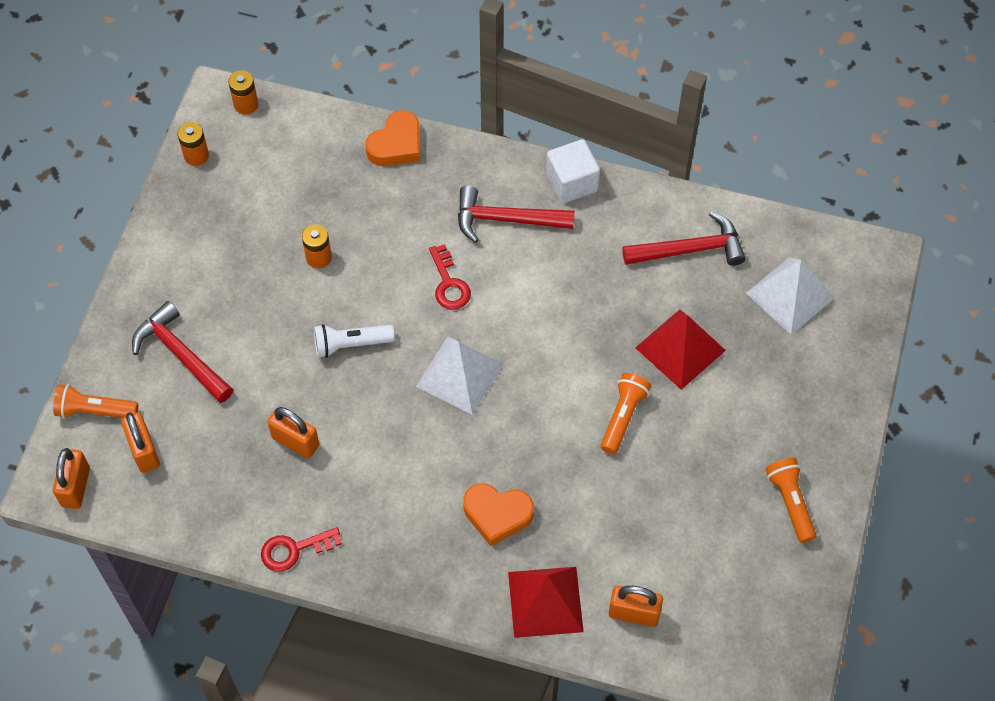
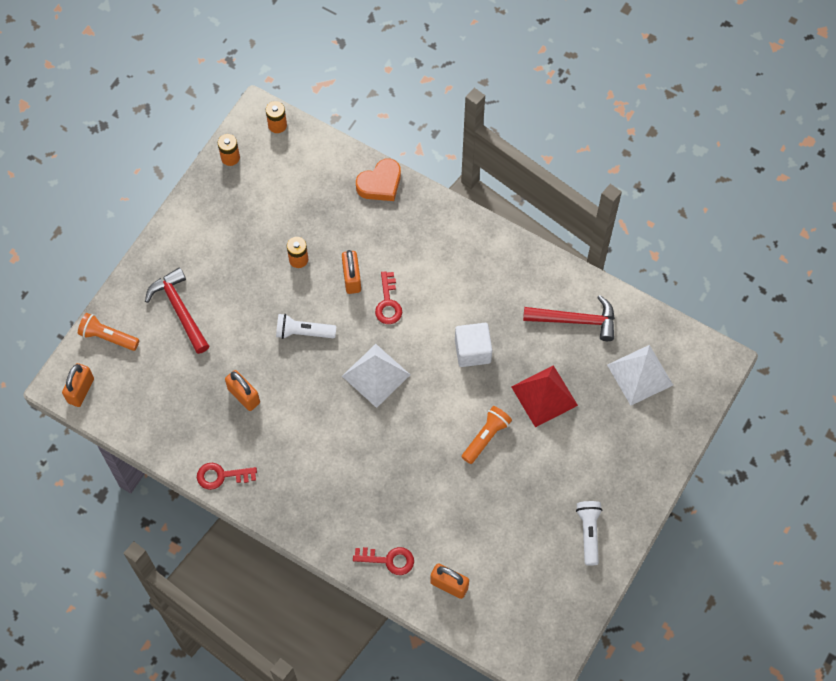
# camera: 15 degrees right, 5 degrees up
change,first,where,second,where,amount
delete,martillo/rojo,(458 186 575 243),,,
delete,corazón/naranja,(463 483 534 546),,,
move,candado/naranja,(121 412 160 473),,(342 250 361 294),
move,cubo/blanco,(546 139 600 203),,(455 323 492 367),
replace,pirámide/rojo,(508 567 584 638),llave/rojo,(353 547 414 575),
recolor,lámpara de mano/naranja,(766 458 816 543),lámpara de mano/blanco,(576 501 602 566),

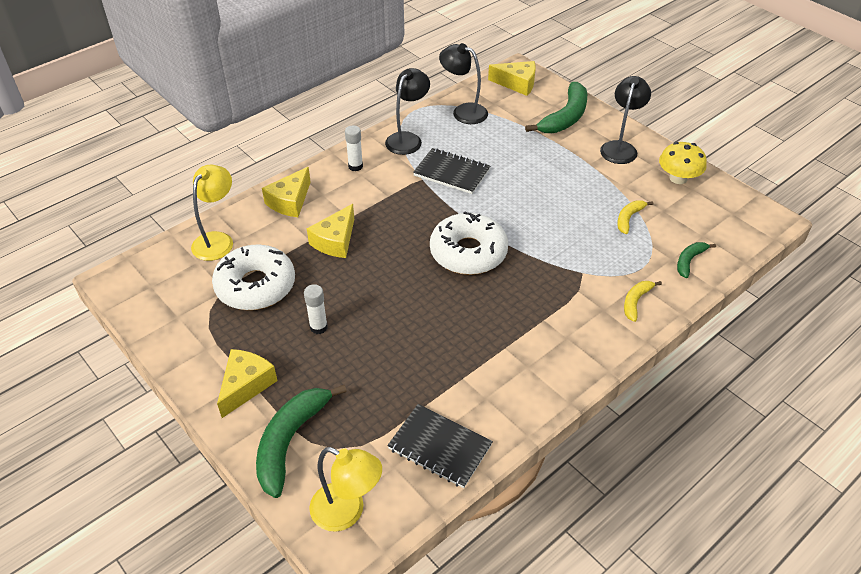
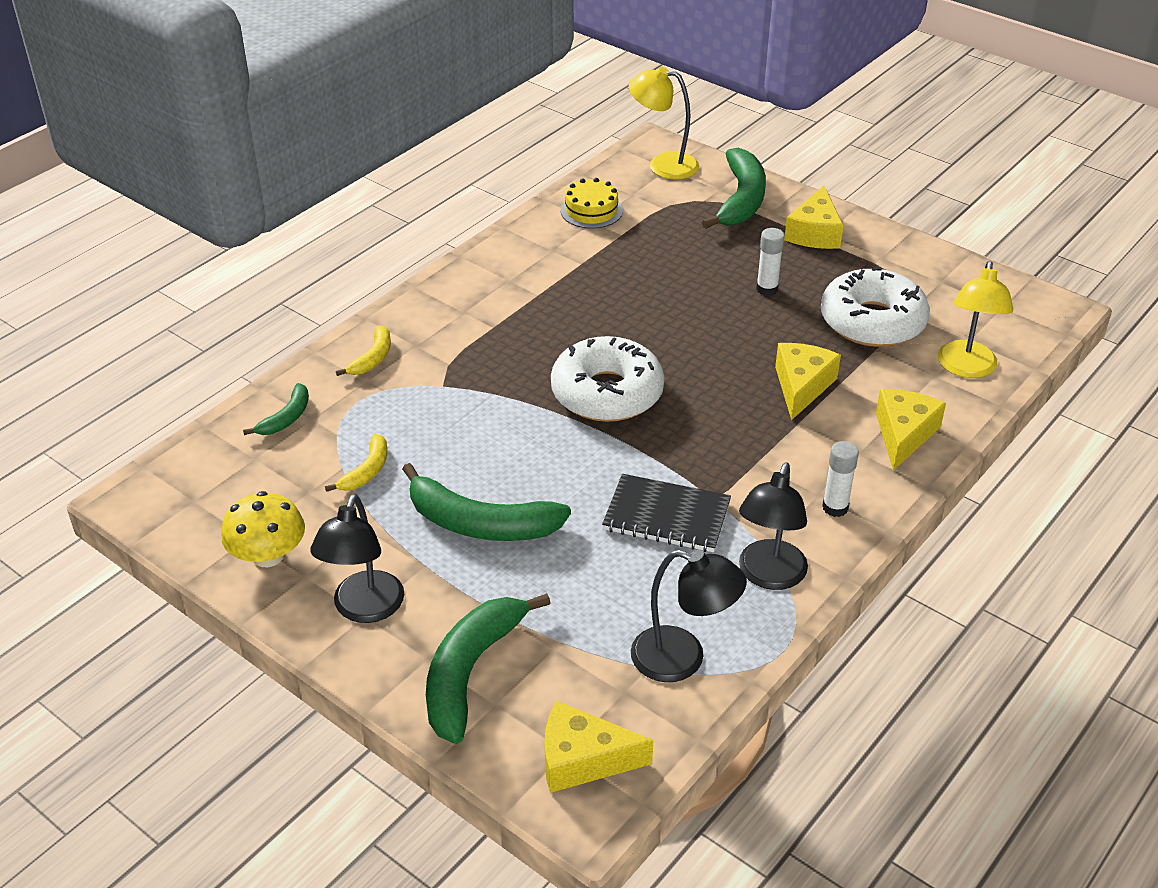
# camera: 170 degrees right, 5 degrees down
change,first,where,second,where,amount
insert,,,plátano/verde,(402 463 571 541),
replace,cuaderno/negro,(387 404 493 488),tarta/amarillo,(561 178 623 228),

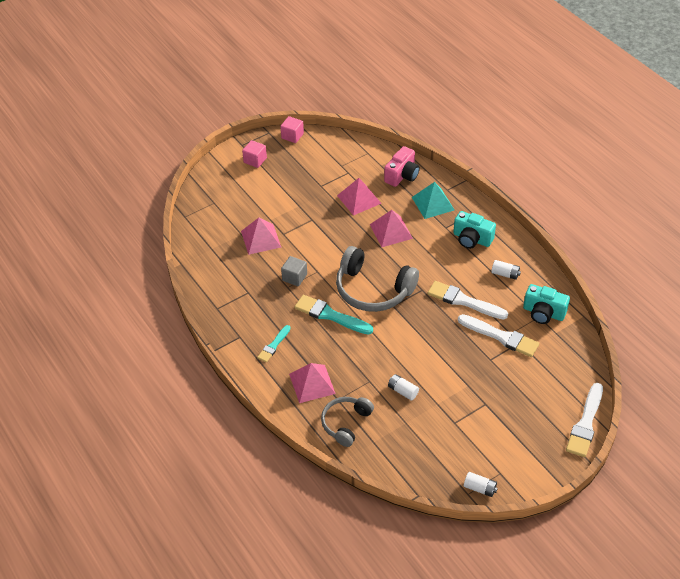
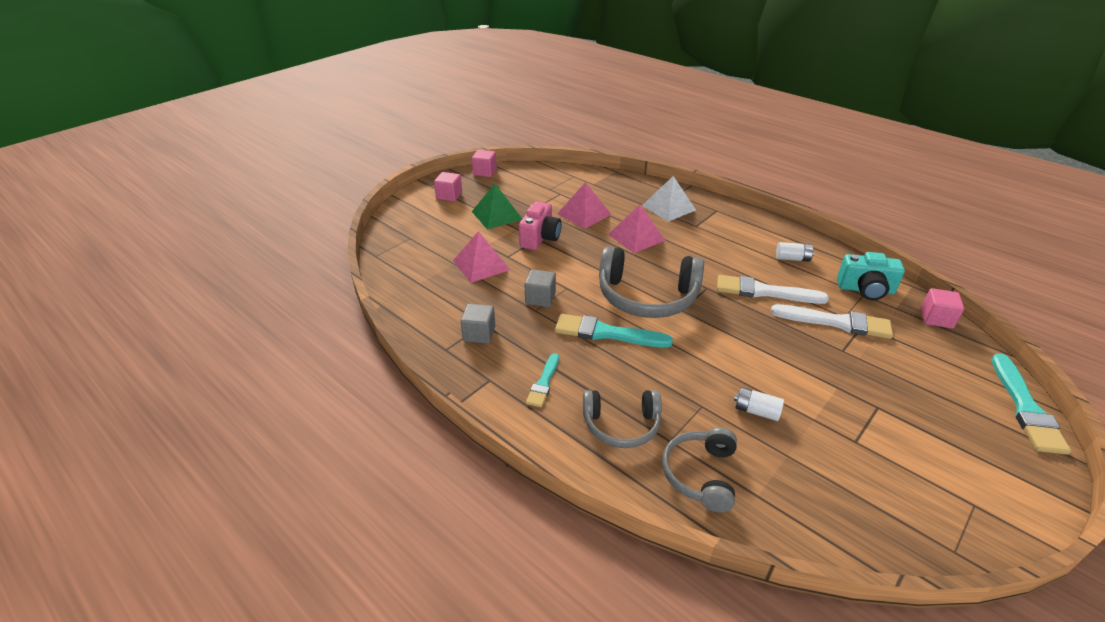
# camera: 15 degrees left, 10 degrees down
change,first,where,second,where,amount
delete,cámara/turquesa,(453 211 496 249),,,
delete,pila/blanco,(464 472 498 497),,,
insert,,,cubo/gris,(461 304 495 344),
insert,,,pirámide/verde,(472 184 522 230),
insert,,,cubo/rosa,(921 288 964 328),
move,cámara/rosa,(384 146 420 187),,(519 201 561 250),
replace,pirámide/rosa,(289 363 336 403),auriculares/gris,(583 390 662 448),
recolor,pirámide/turquesa,(412 182 455 219),pirámide/blanco,(642 176 696 222),
recolor,pincel/blanco,(566 383 603 457),pincel/turquesa,(992 354 1071 455),

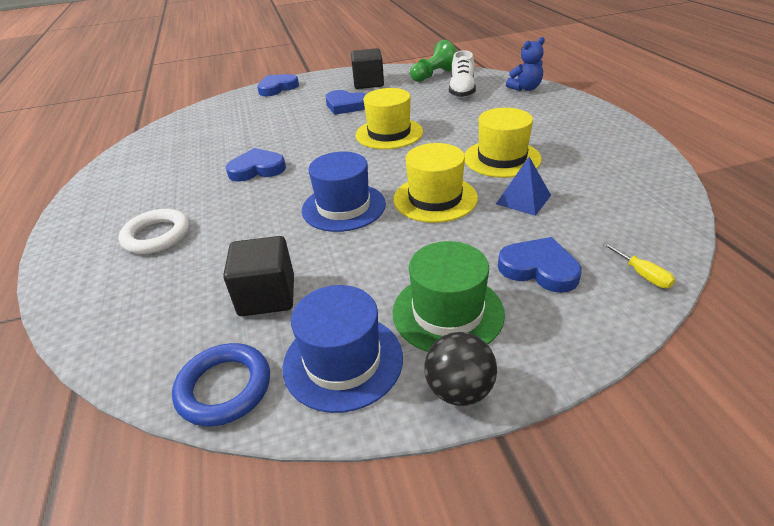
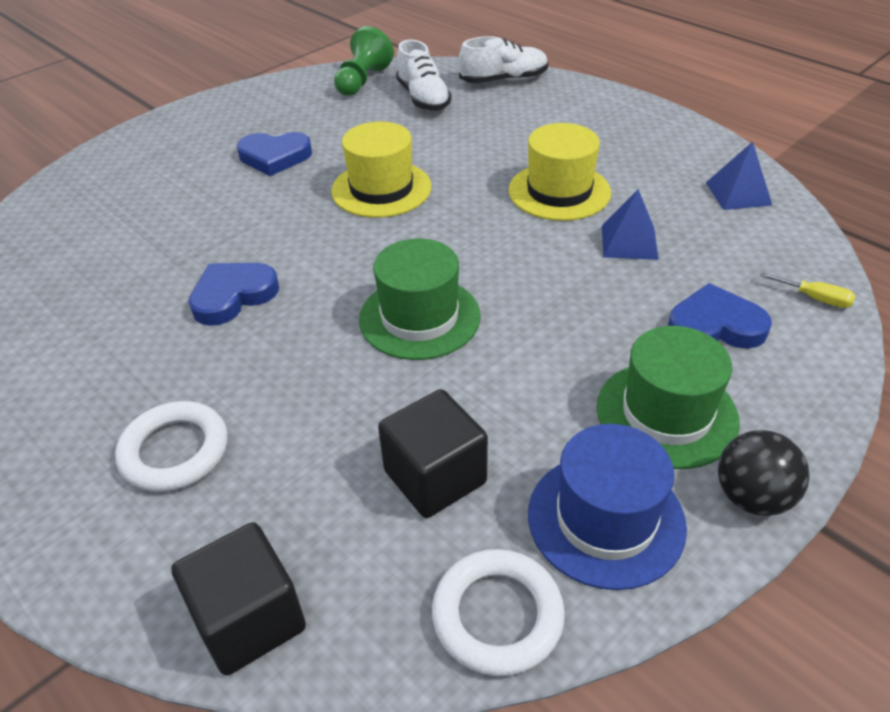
# camera: 30 degrees left, 5 degrees up
change,first,where,second,where,amount
delete,corazón/azul,(257 74 299 96),,,
delete,sombrero/amarillo,(393 143 478 223),,,
insert,,,pirámide/azul,(706 142 772 210),
move,cubo/negro,(351 48 384 89),,(171 522 306 675),
replace,osito/azul,(506 37 545 91),zapato/blanco,(459 36 549 83),
recolor,anillo/azul,(172 343 270 427),anillo/blanco,(432 549 565 676),
recolor,sombrero/azul,(302 151 386 232),sombrero/verde,(359 238 481 360),

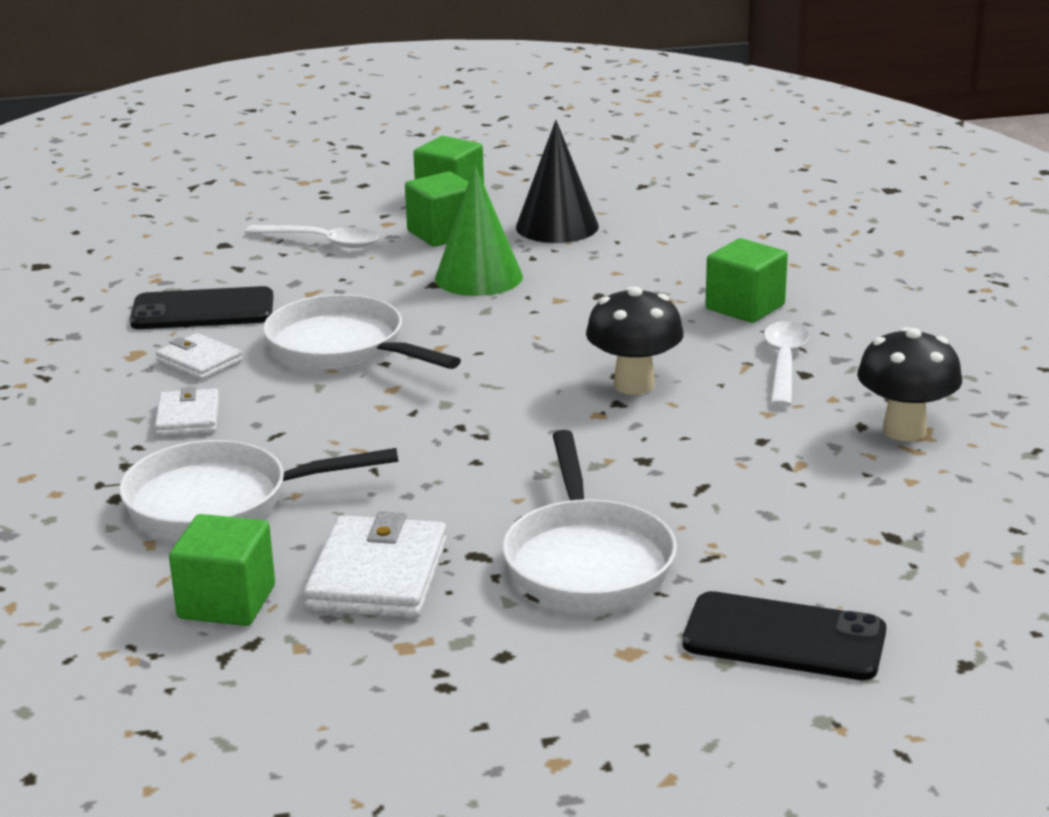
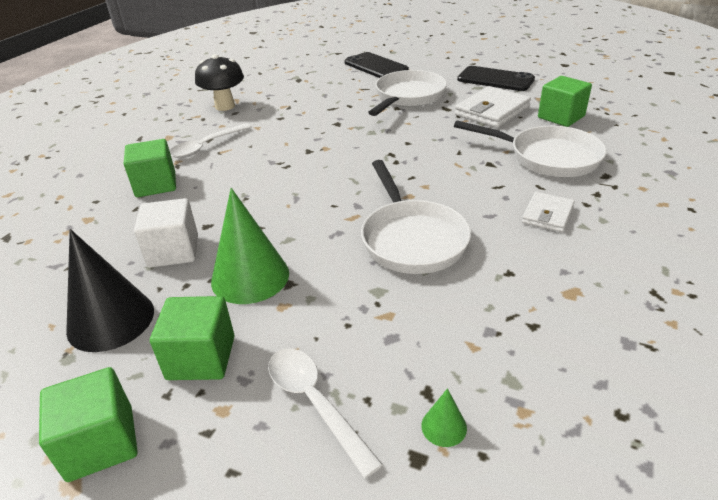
# camera: 145 degrees left, 10 degrees up
change,first,where,second,where,amount
delete,cartera/blanco,(156 333 243 380),,,
delete,seta/negro,(586 287 684 395),,,
insert,,,cubo/blanco,(134 198 198 268),
insert,,,cono/verde,(421 388 467 447),
move,móvil/negro,(130 286 274 329),,(457 66 535 91),

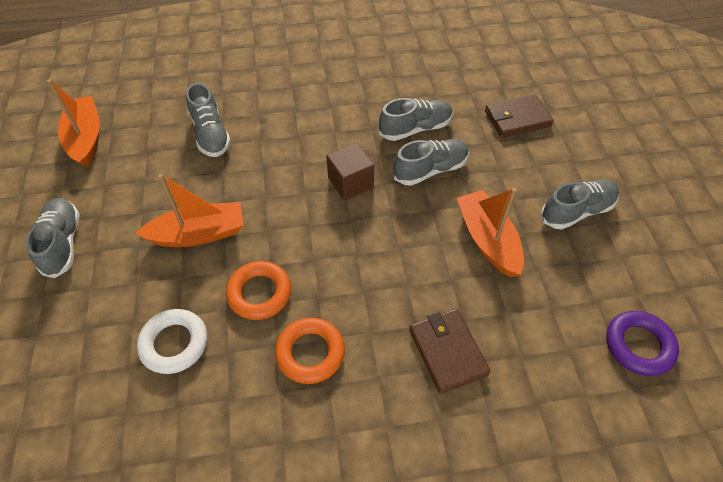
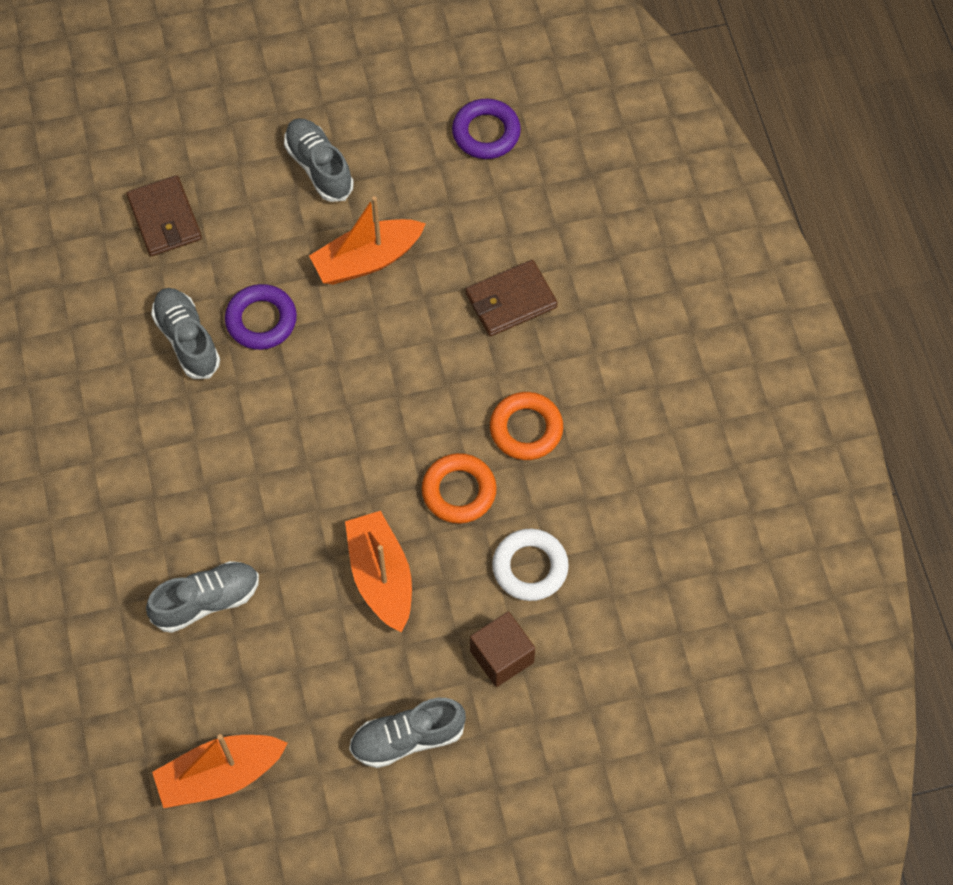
# camera: 95 degrees left, 10 degrees up
change,first,where,second,where,amount
move,cubo/marrón,(326 143 374 200),,(470 611 535 687),
replace,zapato/gris,(393 139 469 186),anillo/morado,(225 284 297 350),

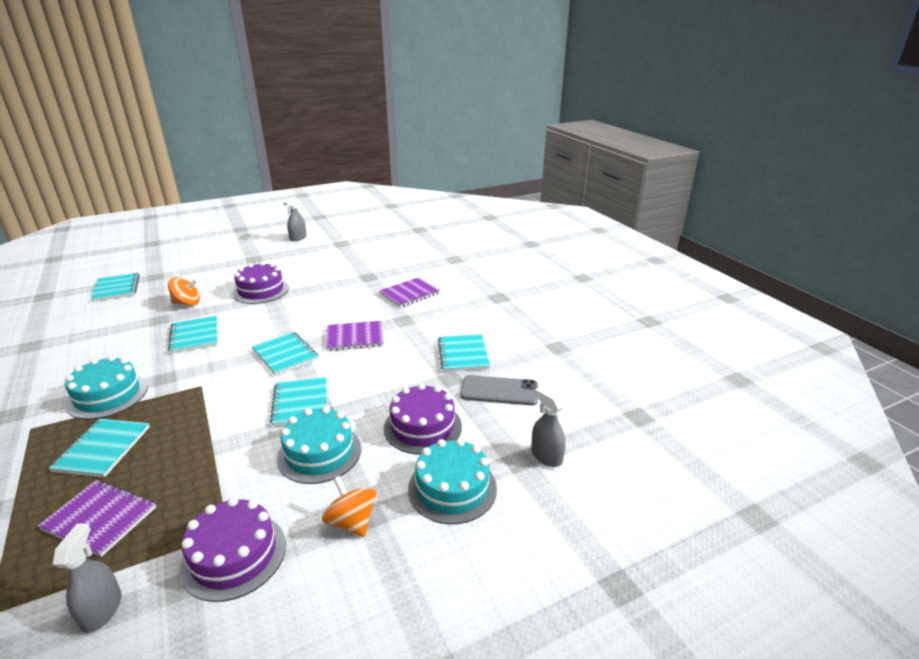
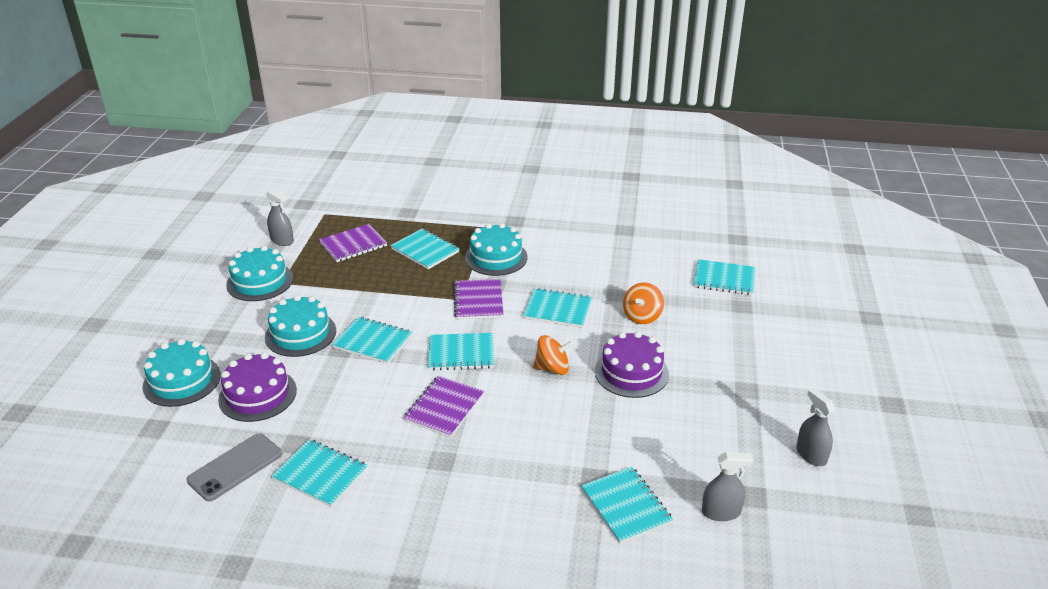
# camera: 125 degrees right, 5 degrees up
change,first,where,second,where,amount
insert,,,cuaderno/turquesa,(581 467 673 544),
move,peonza/naranja,(322 476 376 537),,(533 335 574 375),
move,cuaderno/morado,(379 277 440 308),,(454 279 504 320),
move,pulverizador/gris,(531 387 566 467),,(702 452 753 521),
recolor,tarta/morado,(180 497 286 602),tarta/turquesa,(226 246 293 301),

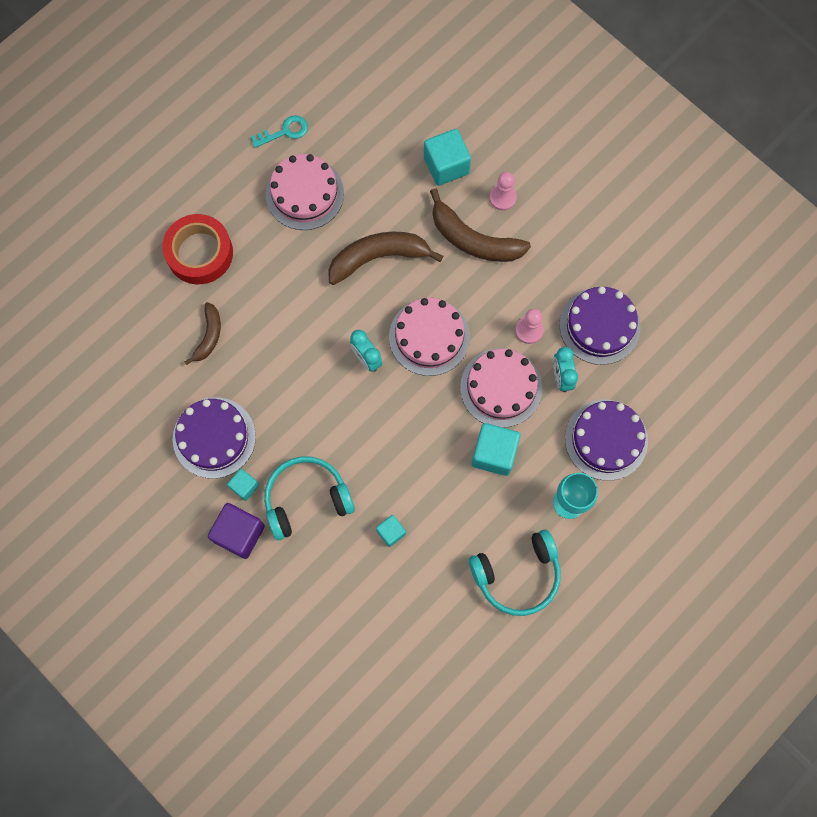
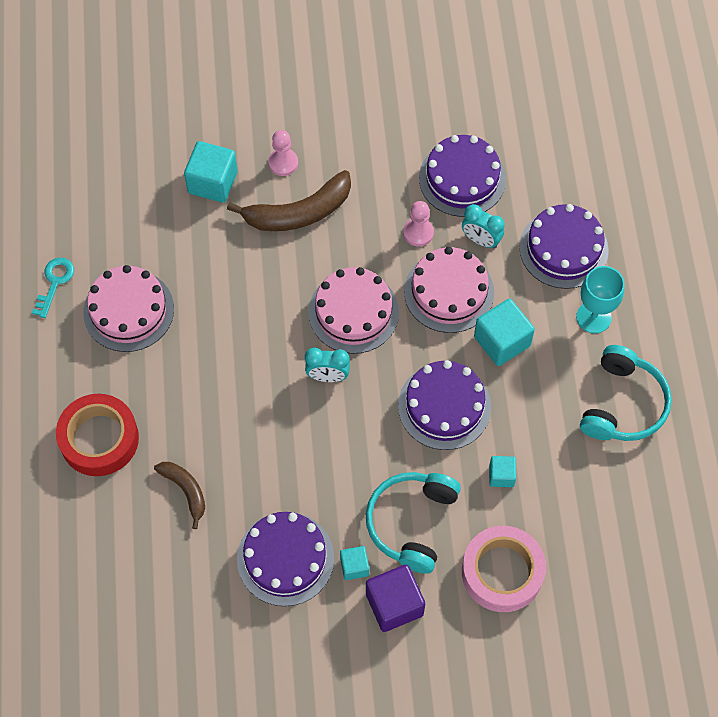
# camera: 50 degrees left, 10 degrees down
change,first,where,second,where,amount
delete,plátano/marrón,(328 232 443 285),,,
insert,,,tarta/morado,(398 360 491 450),
insert,,,cinta adhesiva/rosa,(462 526 546 612),

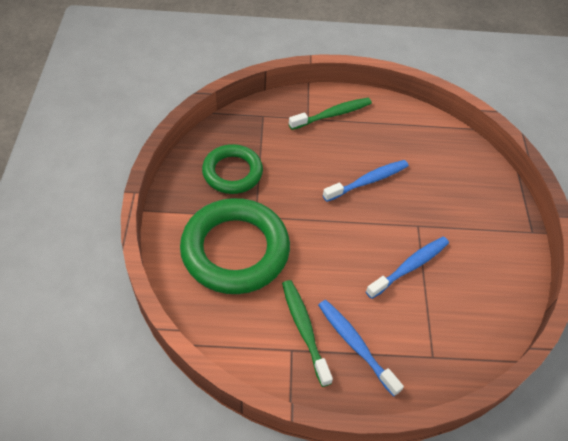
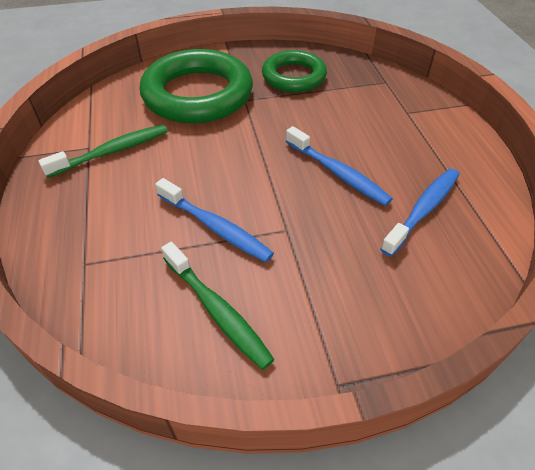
# camera: 80 degrees right, 5 degrees down
change,first,where,second,where,amount
move,cepillo de dientes/verde,(289 98 372 130),,(161 242 275 370),
move,cepillo de dientes/azul,(318 300 404 397),,(380 168 459 257),

